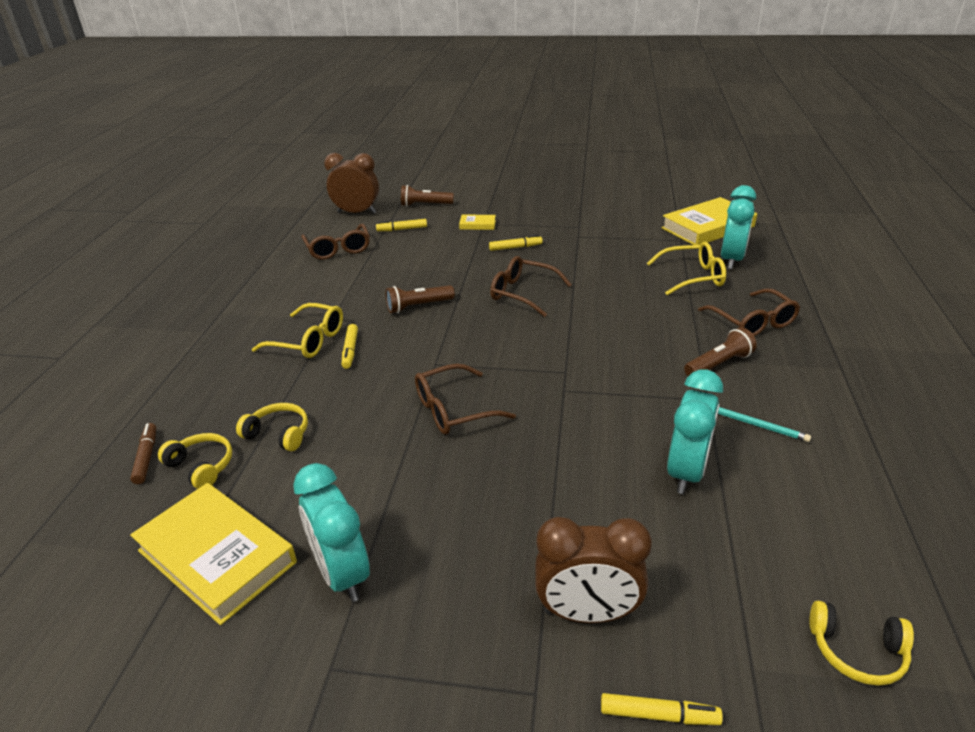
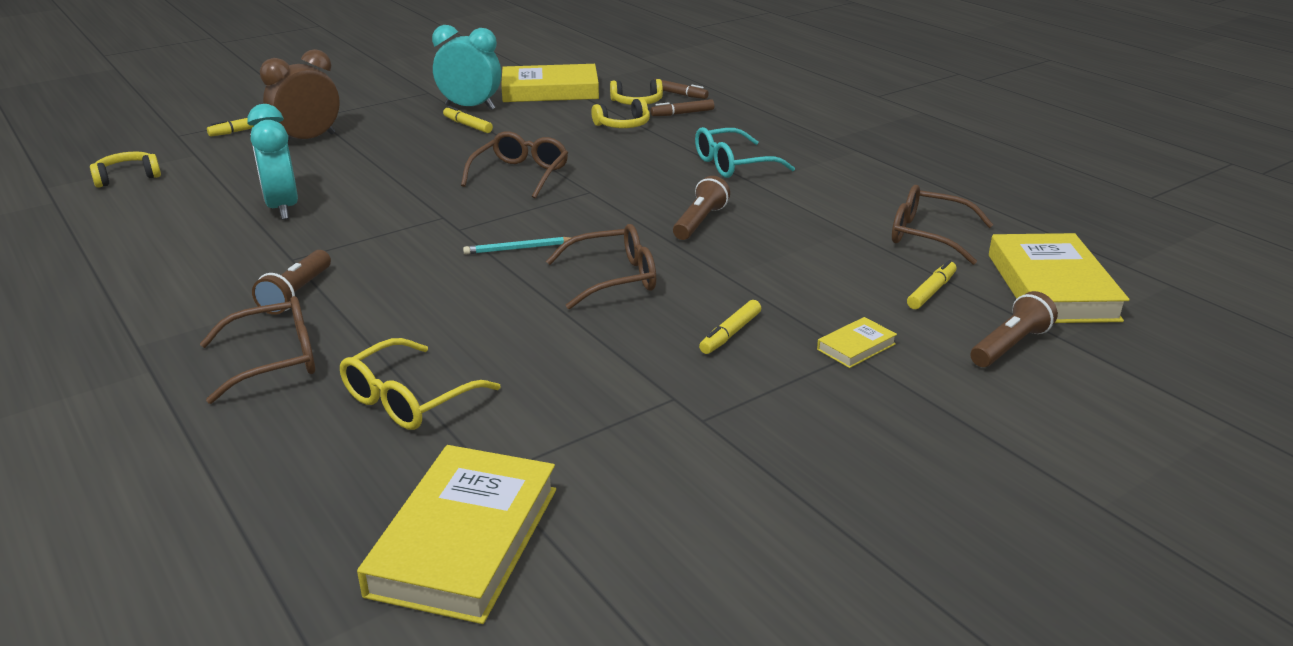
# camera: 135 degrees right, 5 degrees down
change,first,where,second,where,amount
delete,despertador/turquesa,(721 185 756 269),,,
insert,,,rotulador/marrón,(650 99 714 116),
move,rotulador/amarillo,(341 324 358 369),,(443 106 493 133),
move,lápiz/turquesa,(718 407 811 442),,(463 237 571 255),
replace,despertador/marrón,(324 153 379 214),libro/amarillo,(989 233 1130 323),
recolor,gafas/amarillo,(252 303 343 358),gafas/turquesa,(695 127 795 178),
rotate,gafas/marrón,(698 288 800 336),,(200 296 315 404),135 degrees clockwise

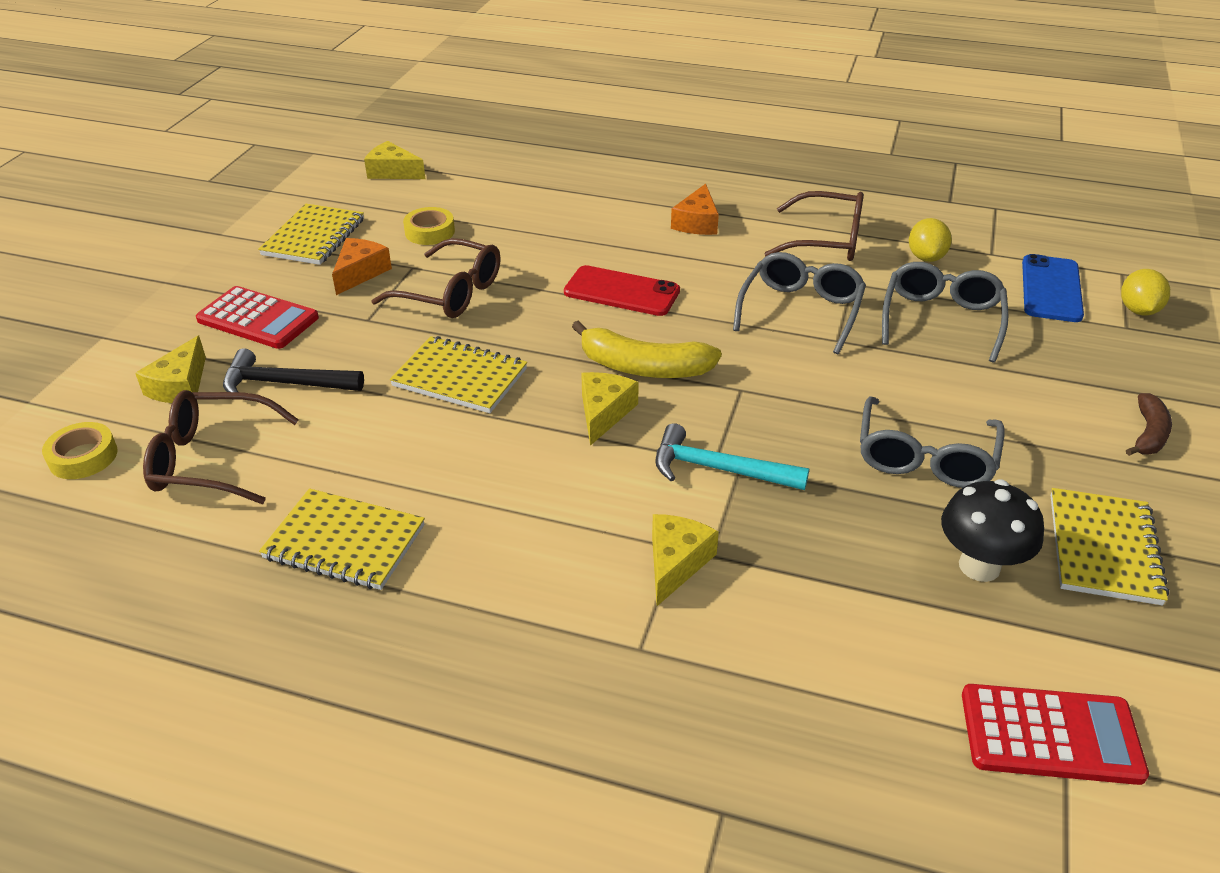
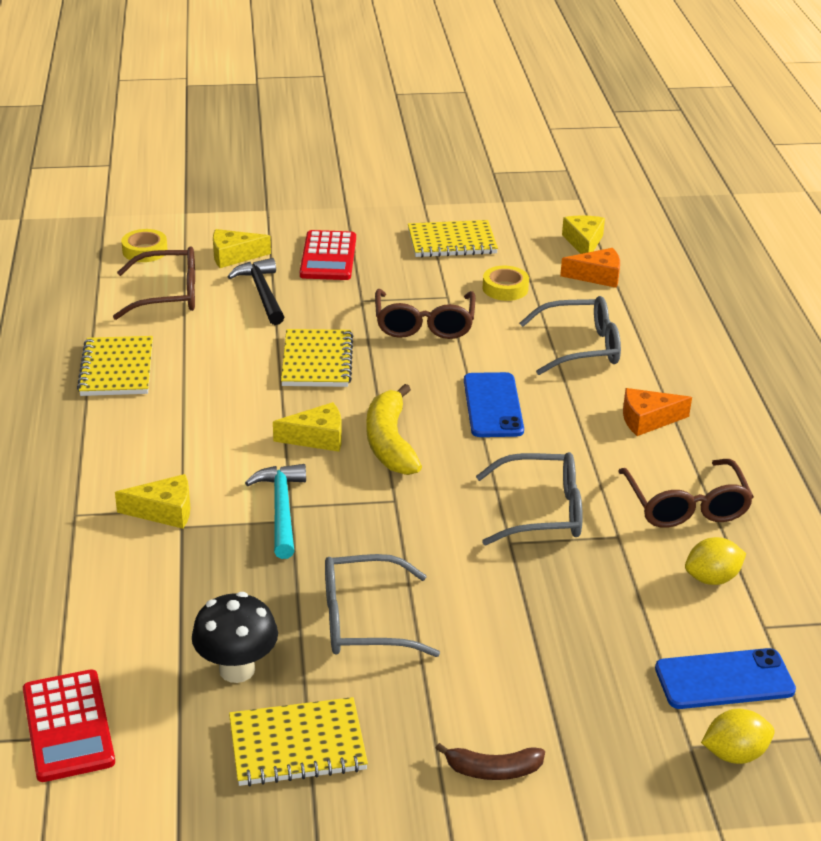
# camera: 65 degrees right, 5 degrees down
change,first,where,second,where,amount
move,queso/naranja,(332 238 392 295),,(560 248 620 288),
move,gafas/gris,(882 262 1008 363),,(520 296 621 375),
recolor,móvil/rojo,(564 265 680 316),móvil/azul,(464 372 524 437),
rotate,gafas/marrón,(143 390 299 504),,(113 246 195 320),105 degrees clockwise

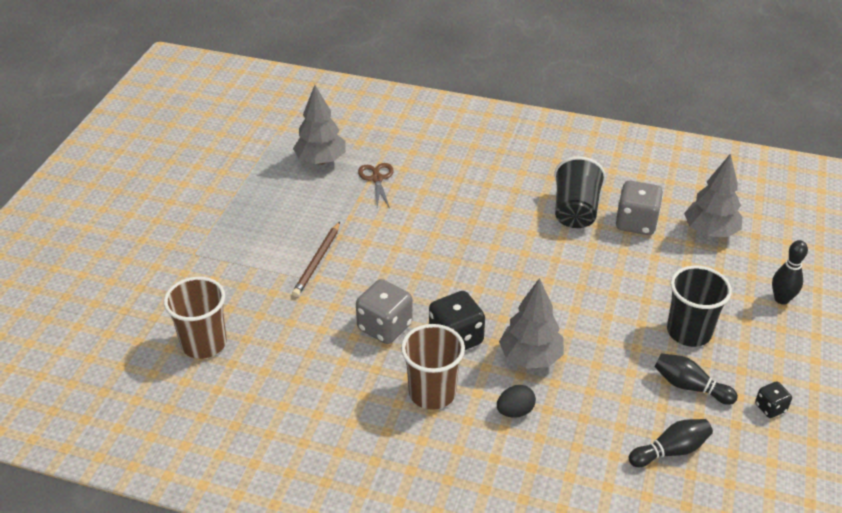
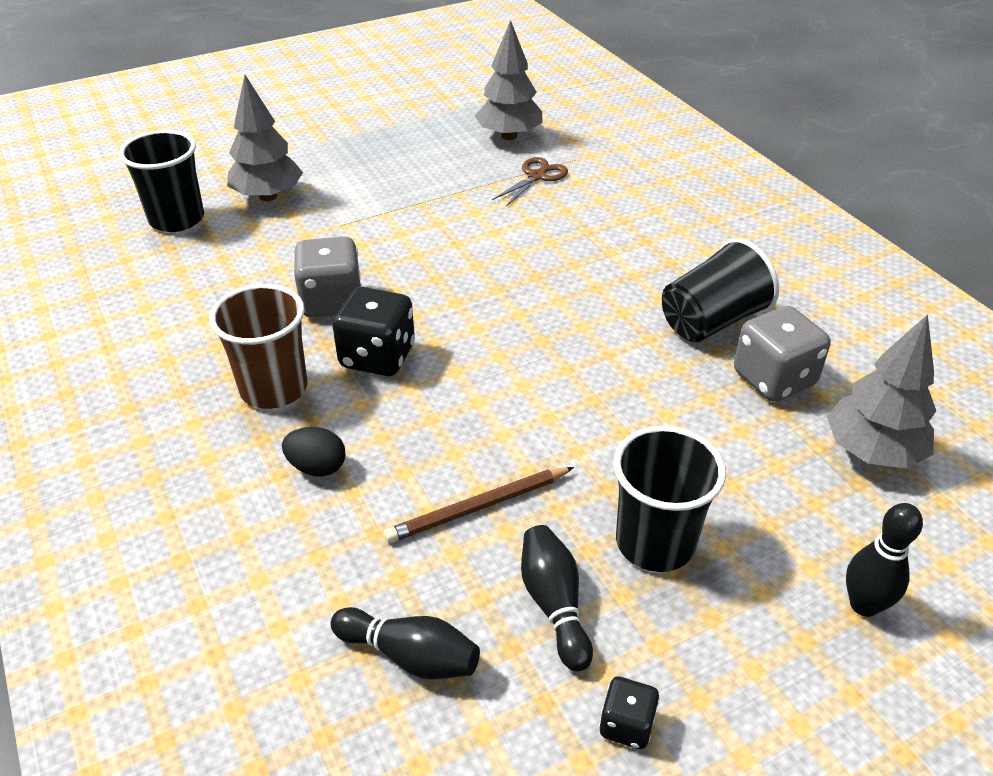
# camera: 45 degrees right, 0 degrees up
change,first,where,second,where,amount
move,lápiz/marrón,(292 222 340 297),,(384 467 574 543),
move,árbol/gris,(499 278 564 368),,(227 75 303 201),
recolor,vaso/marrón,(164 277 227 359),vaso/negro,(119 130 204 232),

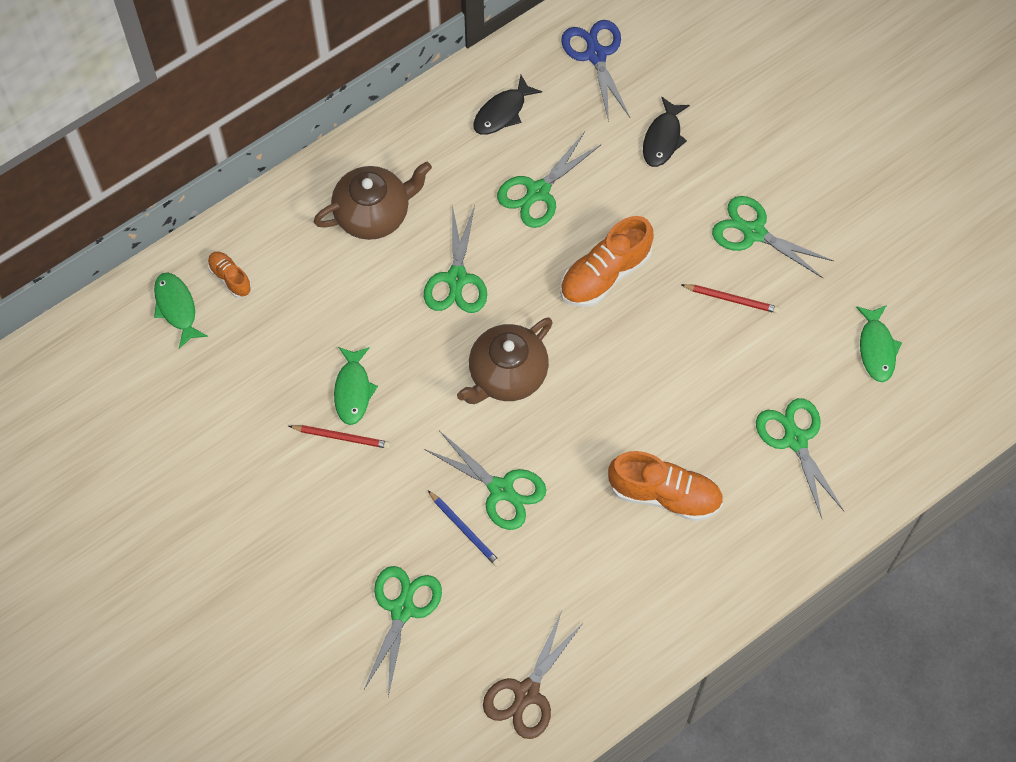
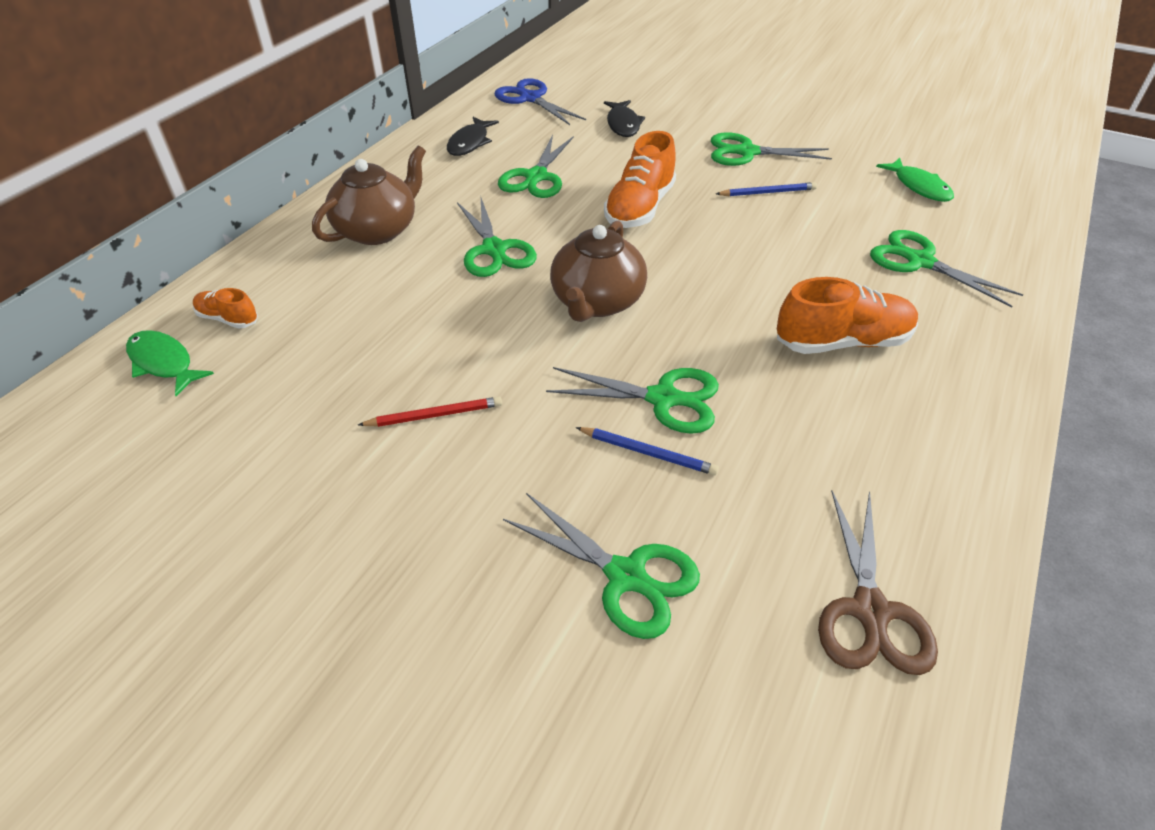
# camera: 25 degrees left, 20 degrees down
change,first,where,second,where,amount
delete,pez/verde,(334 347 378 425),,,
recolor,lápiz/rojo,(681 284 780 313),lápiz/azul,(716 182 817 196),
rotate,tijeras/verde,(363 566 442 696),,(503 493 700 639),135 degrees clockwise

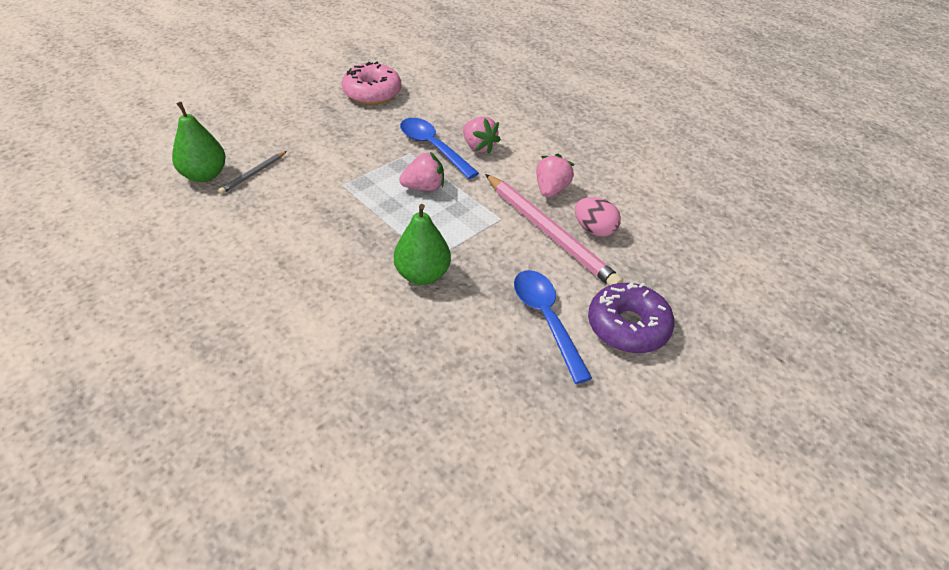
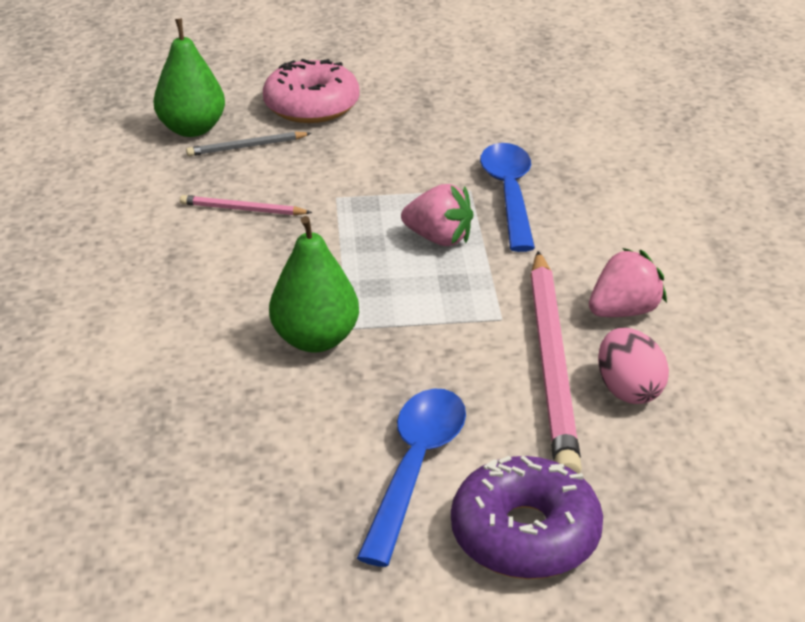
# camera: 40 degrees right, 10 degrees down
change,first,where,second,where,amount
delete,fresa/rosa,(463 116 501 154),,,
insert,,,lápiz/rosa,(180 195 312 215),
move,rosquilla/rosa,(342 61 401 105),,(263 59 360 123),

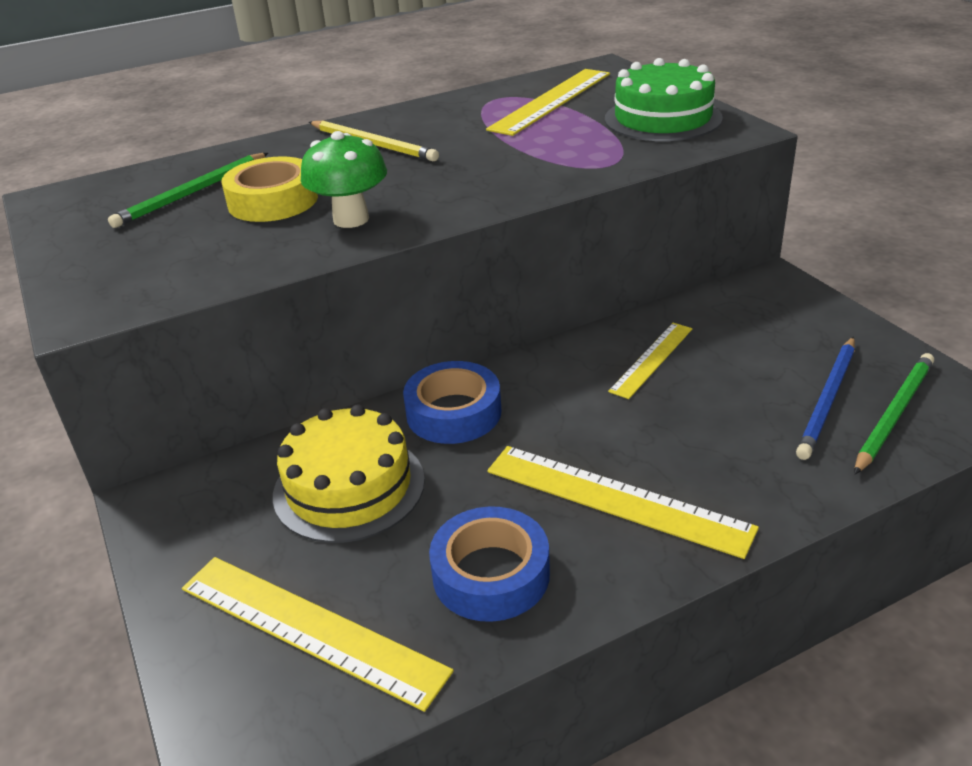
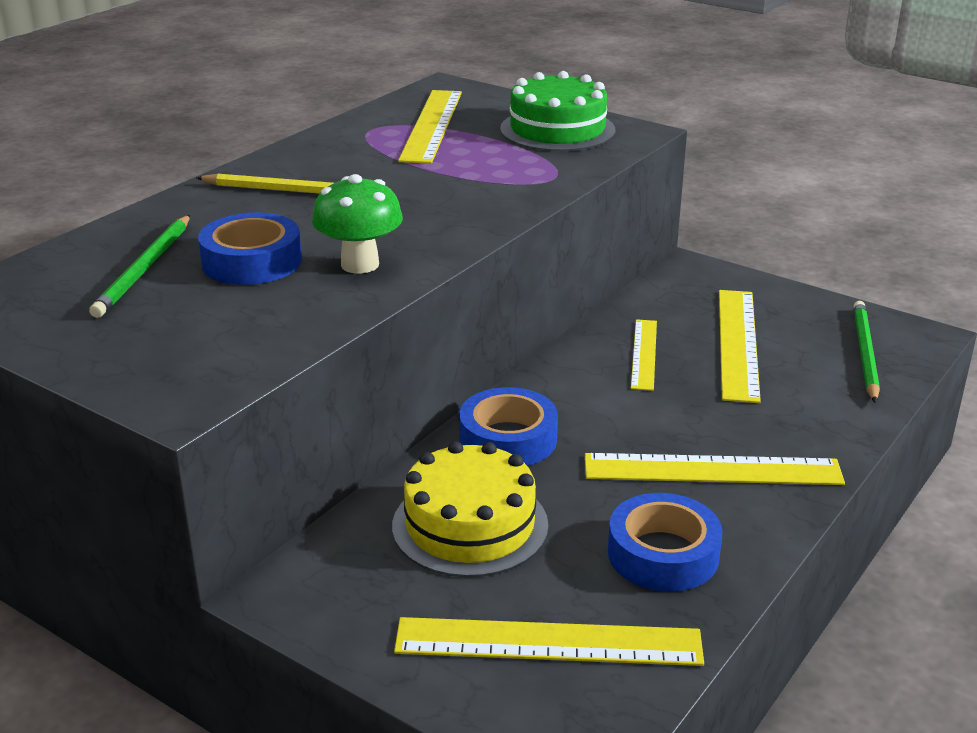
# camera: 30 degrees left, 5 degrees down
change,first,where,second,where,amount
delete,lápiz/azul,(796 337 855 460),,,
insert,,,regla/amarillo,(719 290 761 403),
recolor,cinta adhesiva/amarillo,(221 156 318 222),cinta adhesiva/azul,(198 213 302 285),

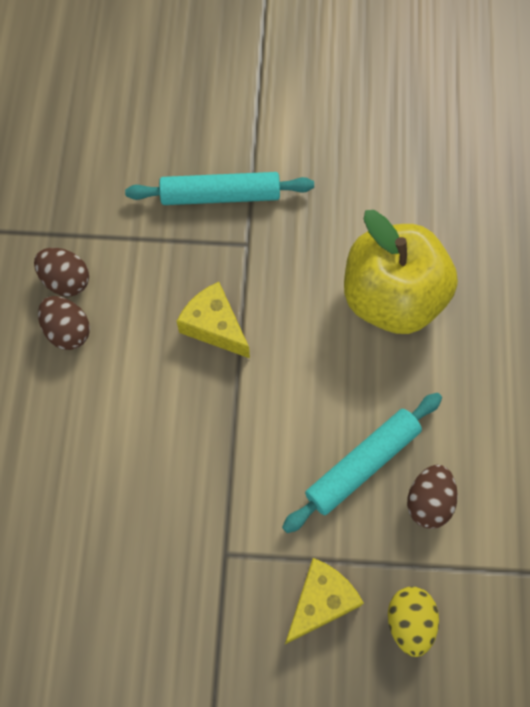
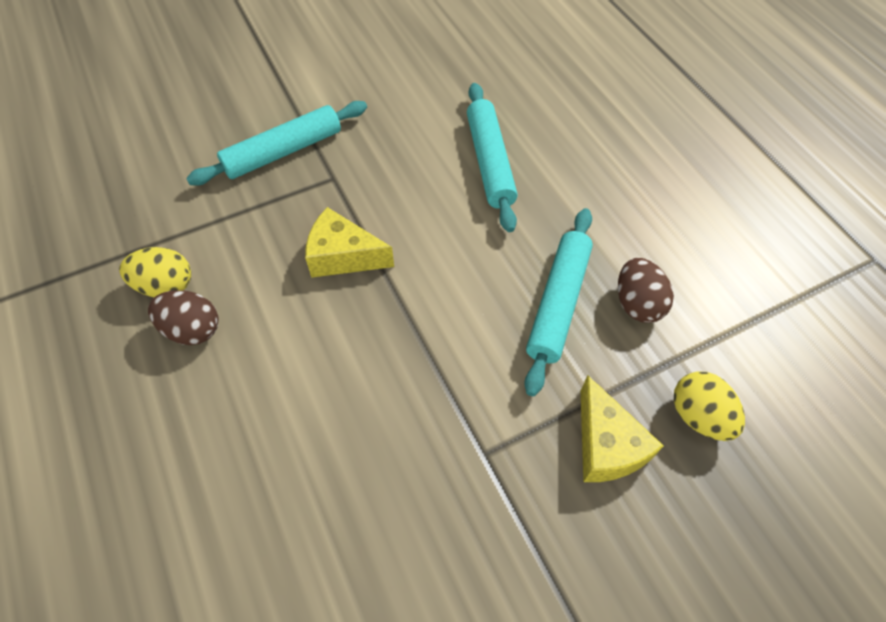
# camera: 30 degrees left, 10 degrees down
change,first,where,second,where,amount
replace,manzana/amarillo,(344 210 458 334),rodillo/turquesa,(467 83 518 232),
recolor,huevo/marrón,(34 248 89 297),huevo/amarillo,(119 247 191 297),
rotate,queso/amarillo,(285 558 364 644),,(581 375 664 482),150 degrees clockwise

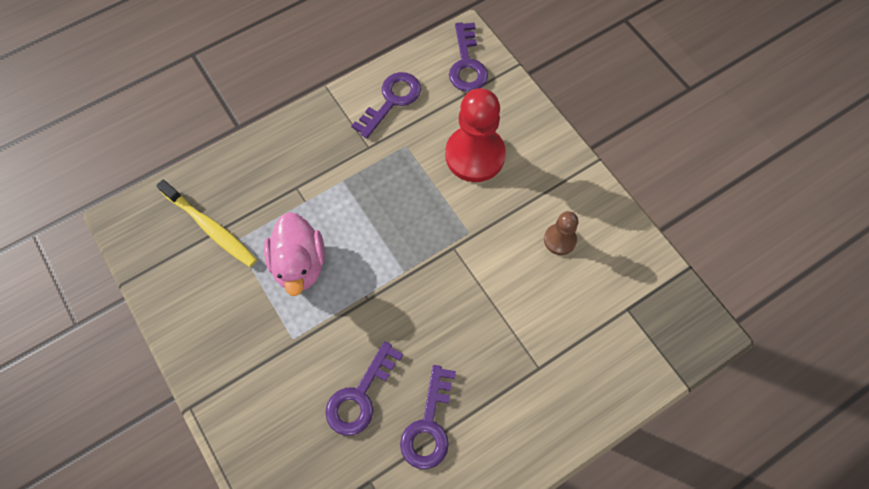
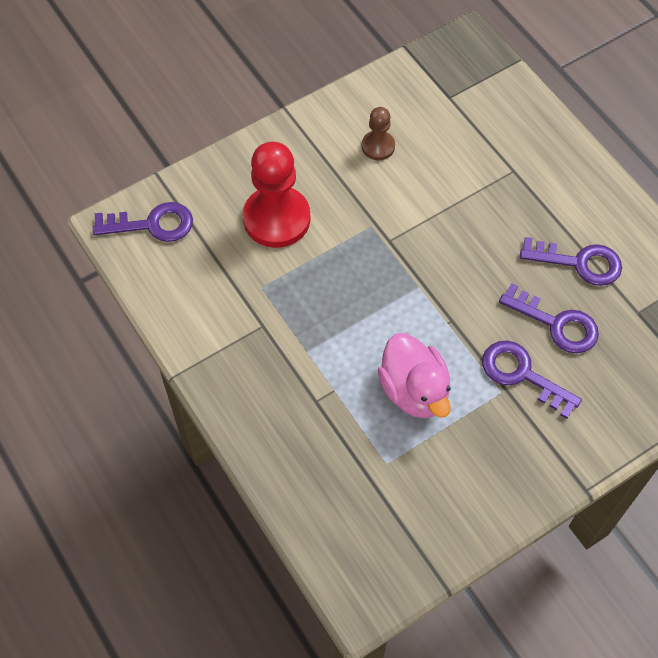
# camera: 90 degrees left, 5 degrees down
change,first,where,second,where,amount
delete,cepillo de dientes/amarillo,(156 180 257 267),,,
move,llave/morado,(352 72 421 138),,(482 340 582 419),
rotate,pato/rosa,(264 212 325 296),,(377 333 451 418),75 degrees clockwise

